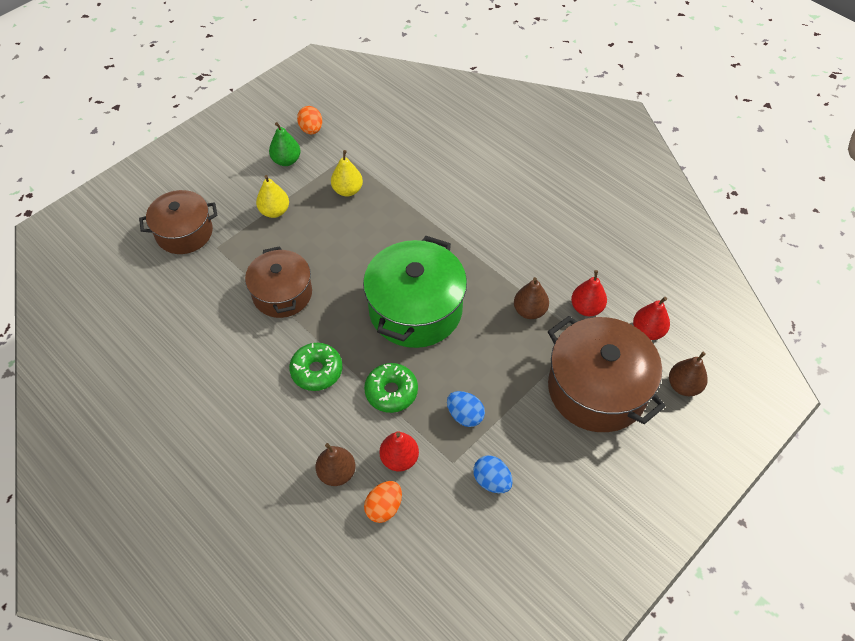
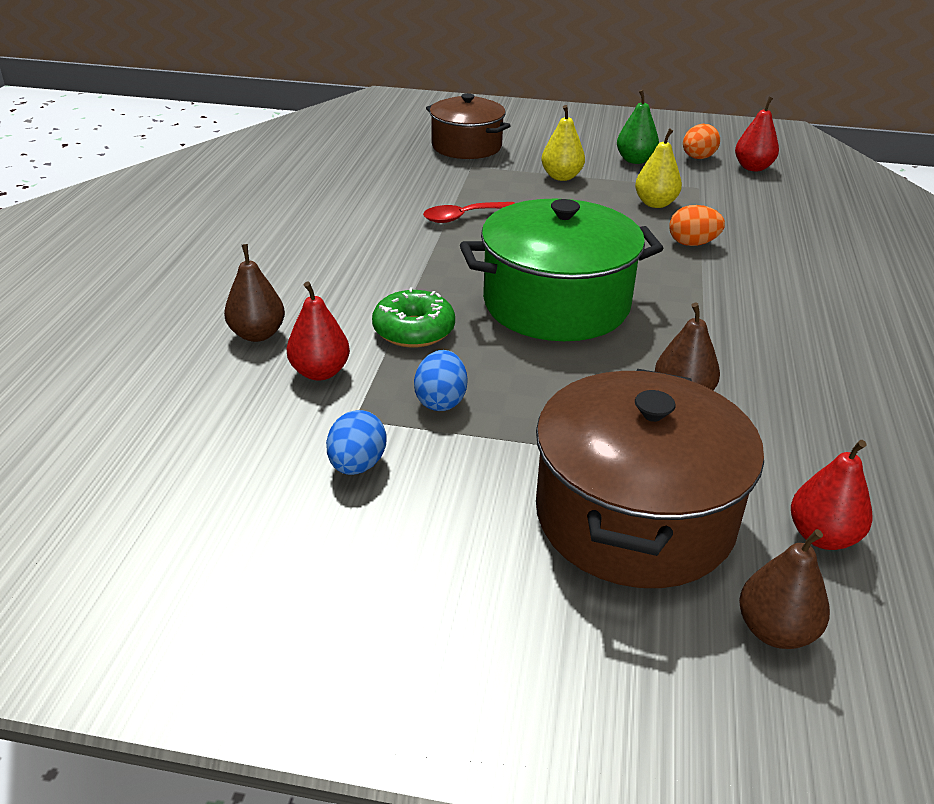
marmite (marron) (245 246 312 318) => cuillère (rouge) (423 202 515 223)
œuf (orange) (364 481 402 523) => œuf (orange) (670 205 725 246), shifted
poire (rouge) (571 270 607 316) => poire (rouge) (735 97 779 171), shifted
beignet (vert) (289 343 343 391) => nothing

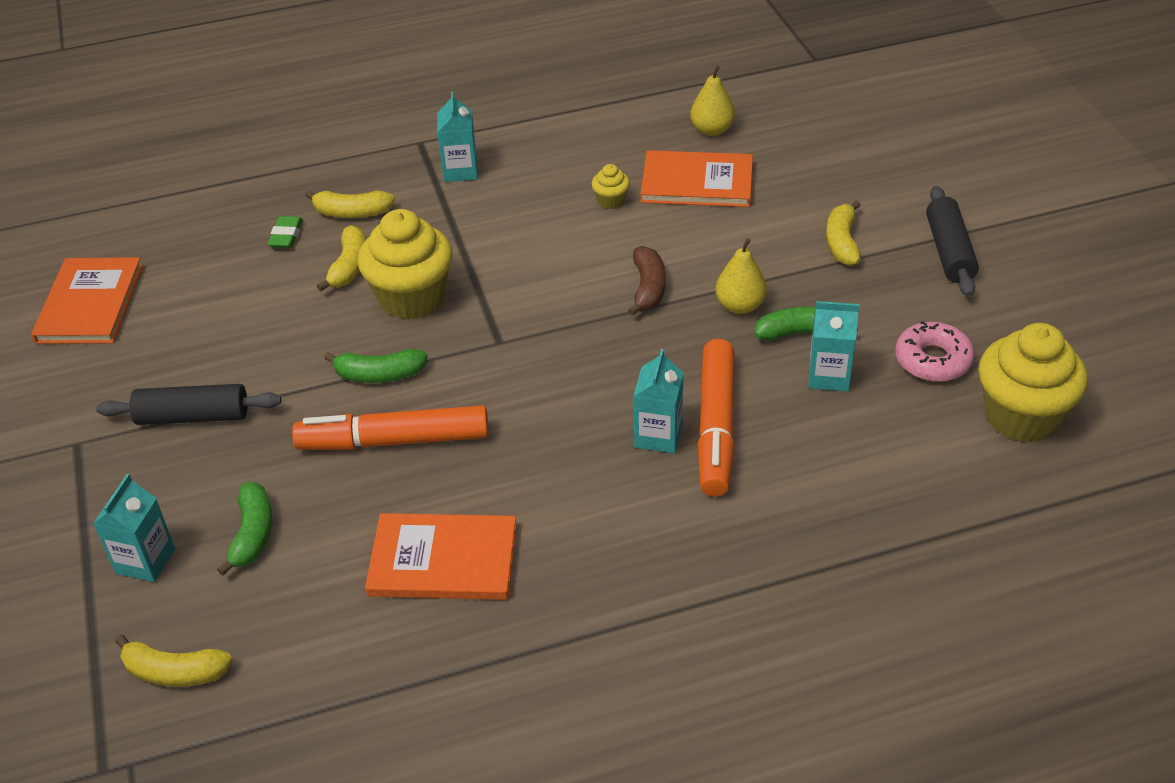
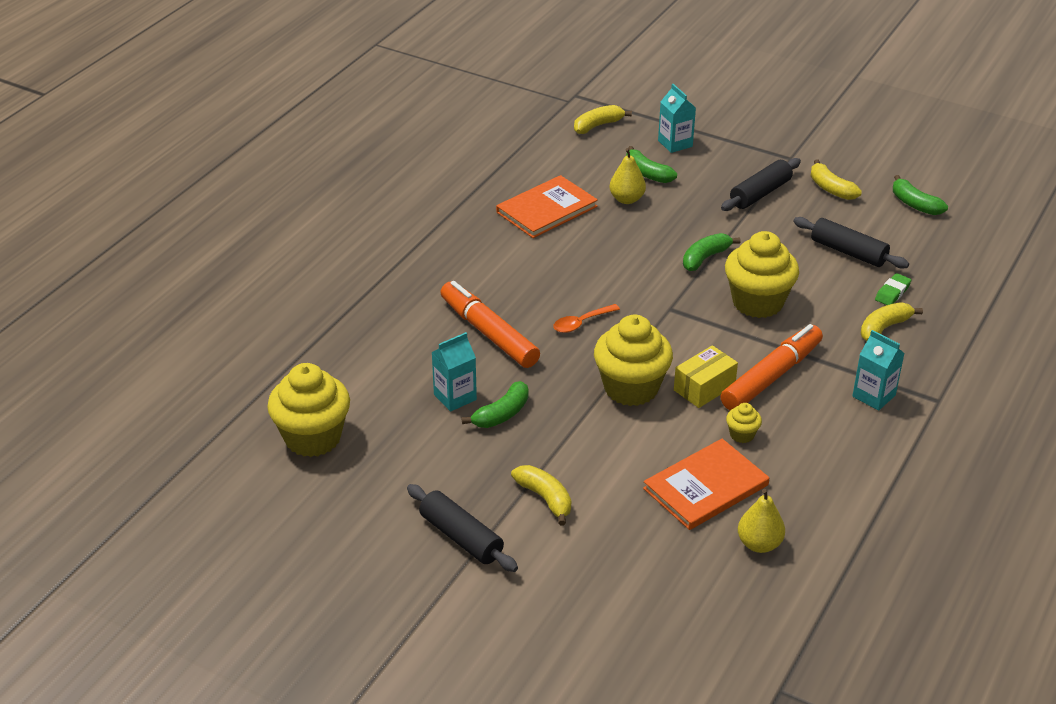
nothing => cuillère (orange) (553 304 620 333)
banane (marron) (628 246 666 316) => muffin (jaune) (594 315 673 406)
poire (jaune) (715 238 767 314) => poire (jaune) (609 148 646 204), shifted
nothing => boîte (jaune) (674 345 738 408)
feutre (orange) (292 405 489 450) => feutre (orange) (720 324 823 410), shifted
nothing => rouleau à pâtisserie (noir) (793 217 909 269)
banane (jaune) (317 225 366 291) => banane (jaune) (810 159 862 200), shifted
gomme (vert) (268 216 303 248) => gomme (vert) (875 273 911 305), 75 degrees clockwise
livre (orange) (31 257 143 344) => banane (vert) (893 175 948 215)
brique de lait (turquoise) (633 349 684 453) => nothing
beignet (rose) (895 321 975 382) => nothing

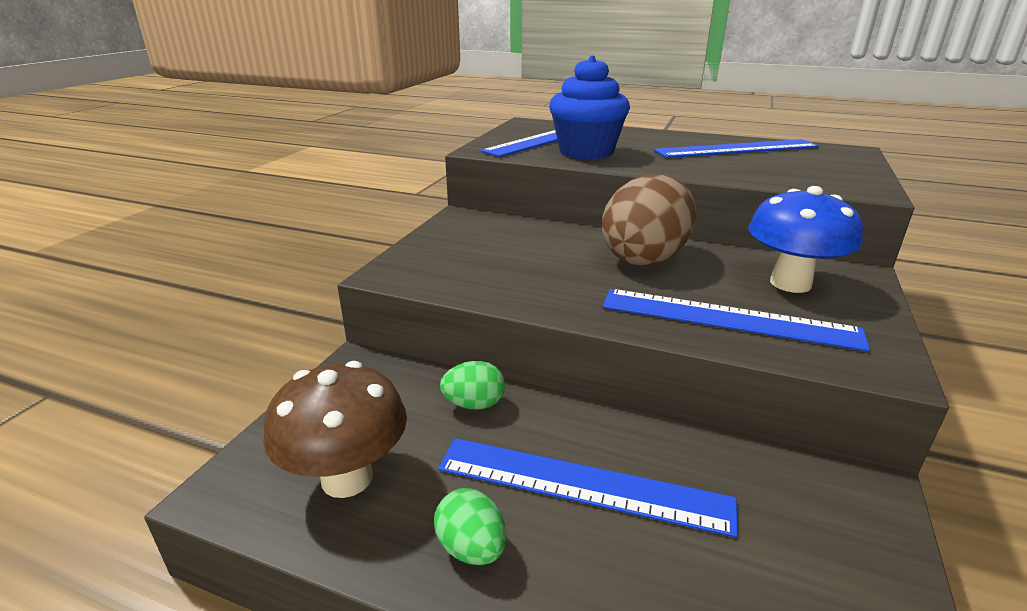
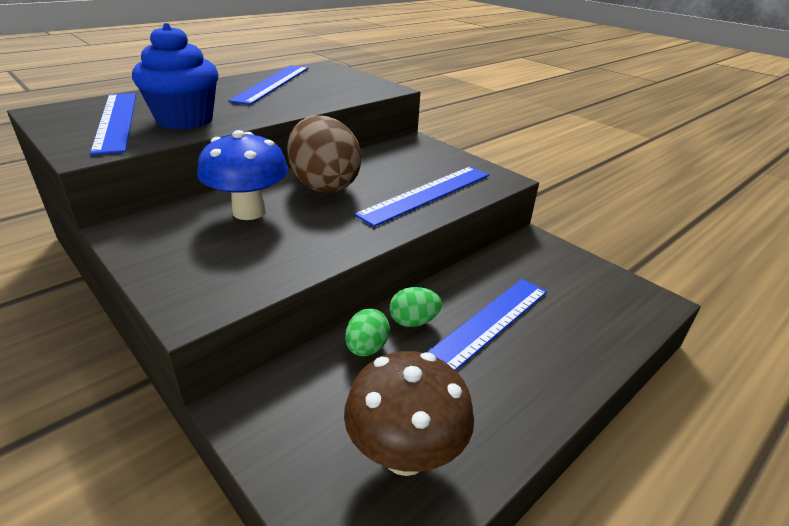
champignon (bleu) (748 186 863 293) => champignon (bleu) (197 130 288 220), shifted
œuf (vert) (434 488 507 565) => œuf (vert) (389 287 442 327), shifted

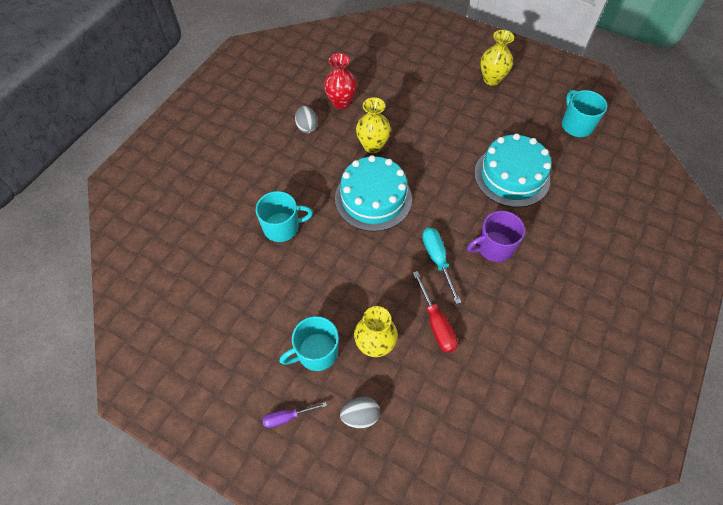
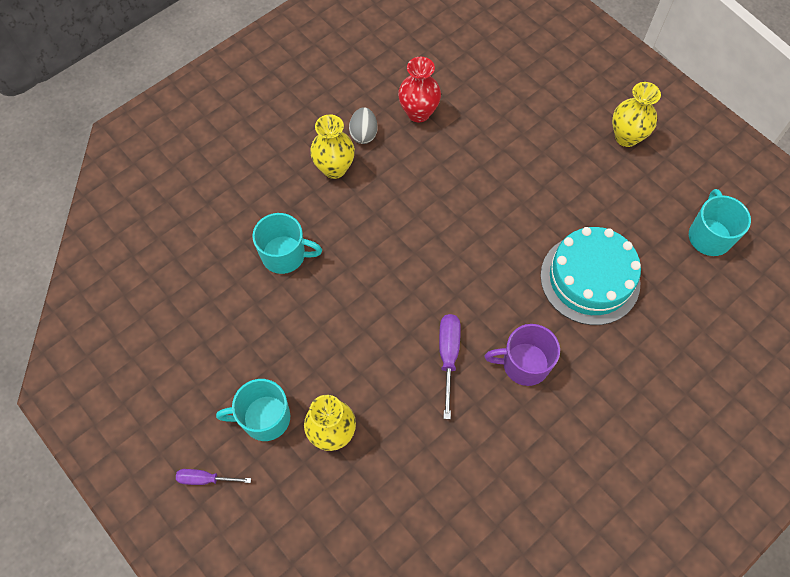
vase (jaune) (356 97 391 153) => vase (jaune) (310 114 355 179), shifted
tournevis (turquoise) (422 227 461 304) => tournevis (violet) (439 314 461 419)
gâteau (turquoise) (335 155 412 232) => nothing
œuf (gris) (340 397 380 428) => nothing
tournevis (rouge) (413 271 458 353) => nothing

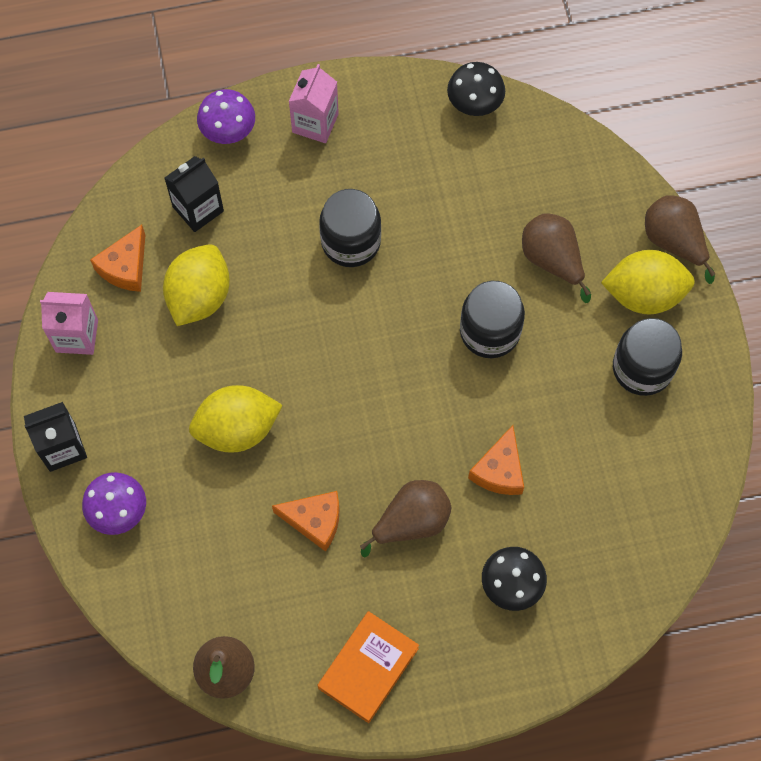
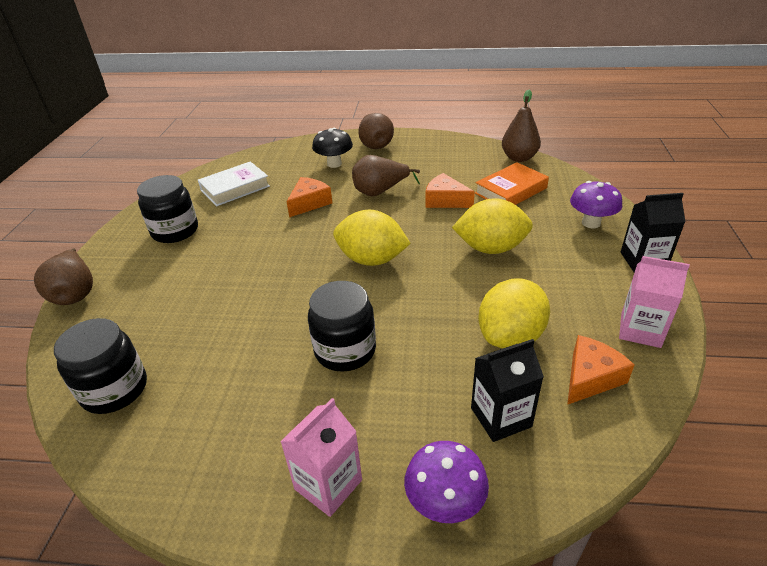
bocal (noir) (460 281 525 358) => bocal (noir) (54 318 147 414), shifted
nothing => livre (blanc) (198 161 270 206)
citron (jaune) (601 250 695 315) => citron (jaune) (333 210 411 266), shifted
poire (marron) (522 214 591 303) => poire (marron) (359 113 394 149), shifted
livre (orange) (318 611 419 723) => livre (orange) (475 162 549 205), shifted
champignon (noir) (447 62 505 116) => nothing

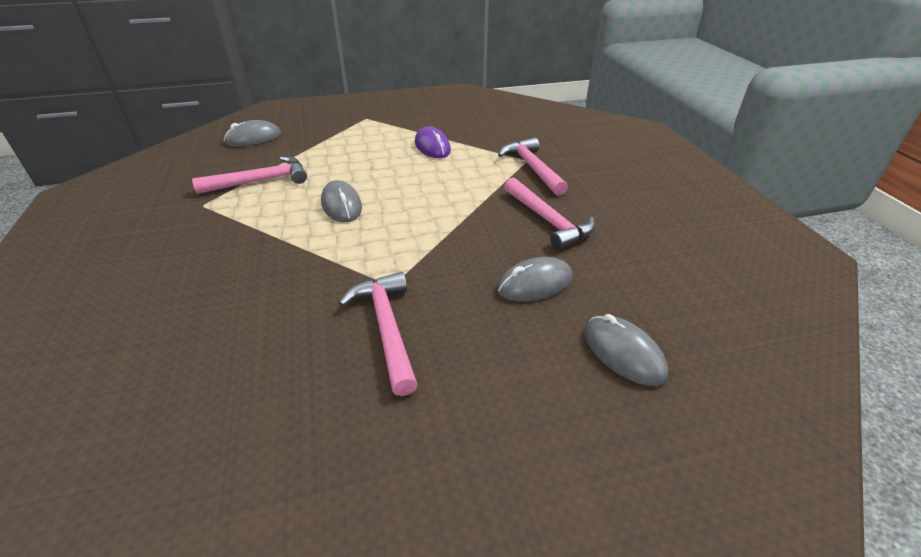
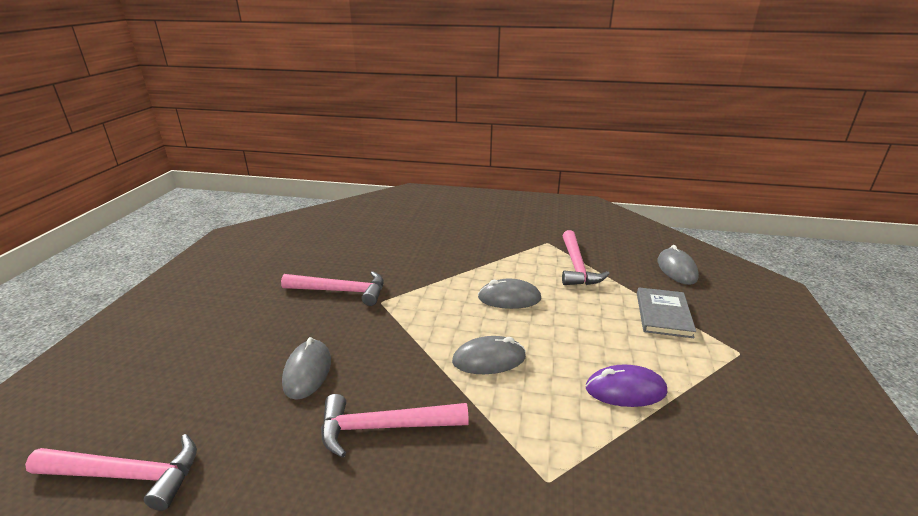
marteau (rose) (498 137 568 196) => marteau (rose) (25 434 197 511), shifted
souris (gris) (584 314 668 386) => souris (gris) (452 336 526 374), shifted
nothing => livre (gris) (637 287 696 338)

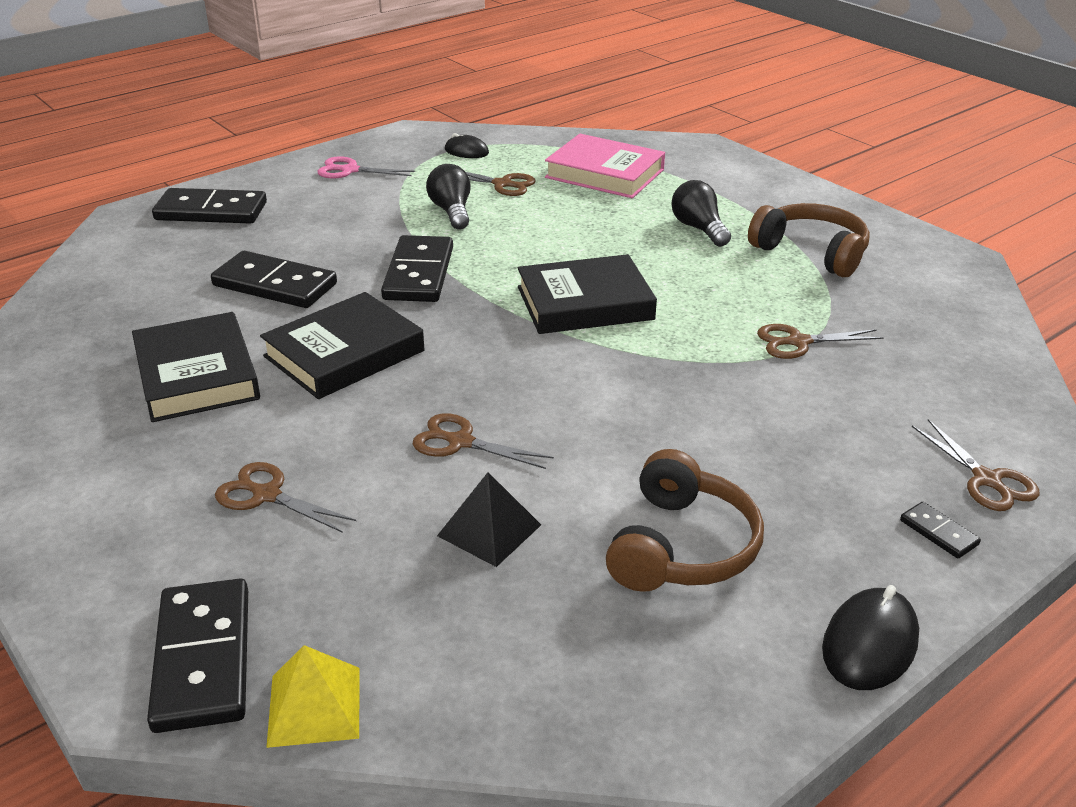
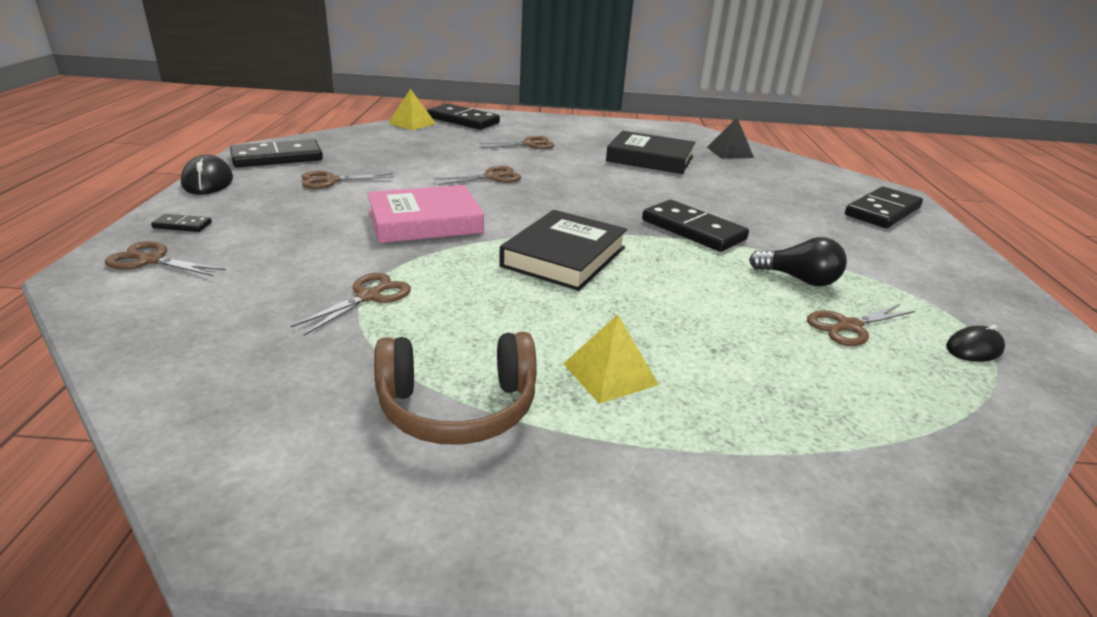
domino (noir) (211 251 337 308) => domino (noir) (230 139 323 167), shifted
casque audio (marron) (606 449 764 592) => ciseaux (marron) (302 171 394 189)
livre (rose) (545 134 665 198) => livre (rose) (367 185 484 243), shifted
ampoule (noir) (671 180 731 247) => pyramide (jaune) (563 314 659 404)
pyramide (noir) (437 472 541 567) => pyramide (noir) (707 118 754 159), shifted
livre (noir) (260 292 424 399) => nothing
ciseaux (rose) (317 156 415 178) => nothing

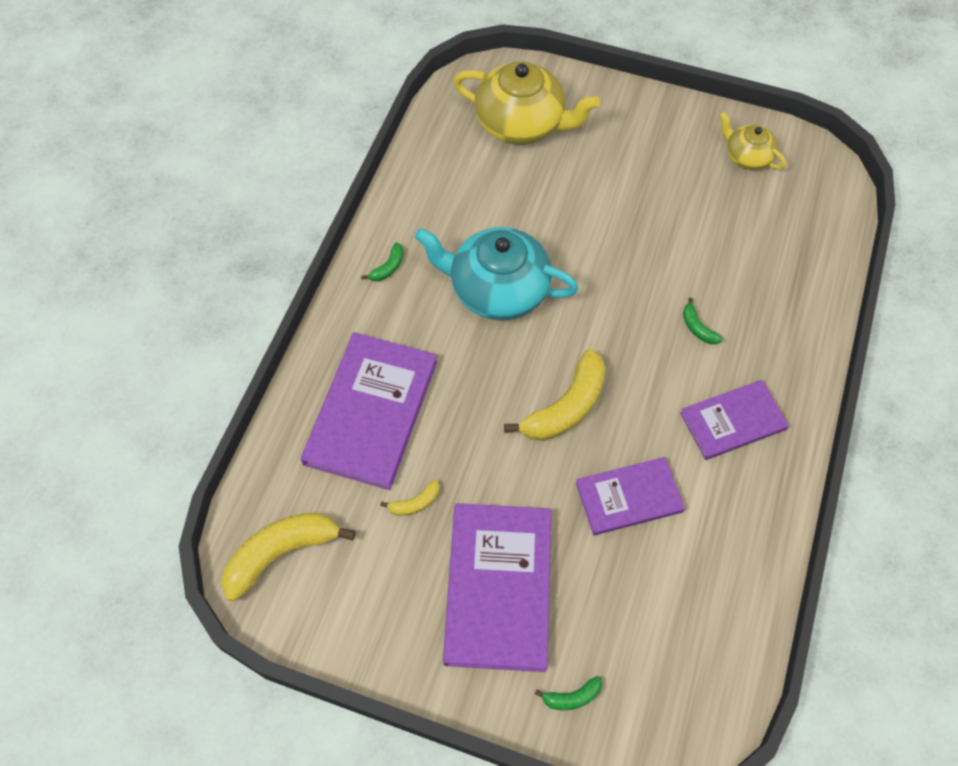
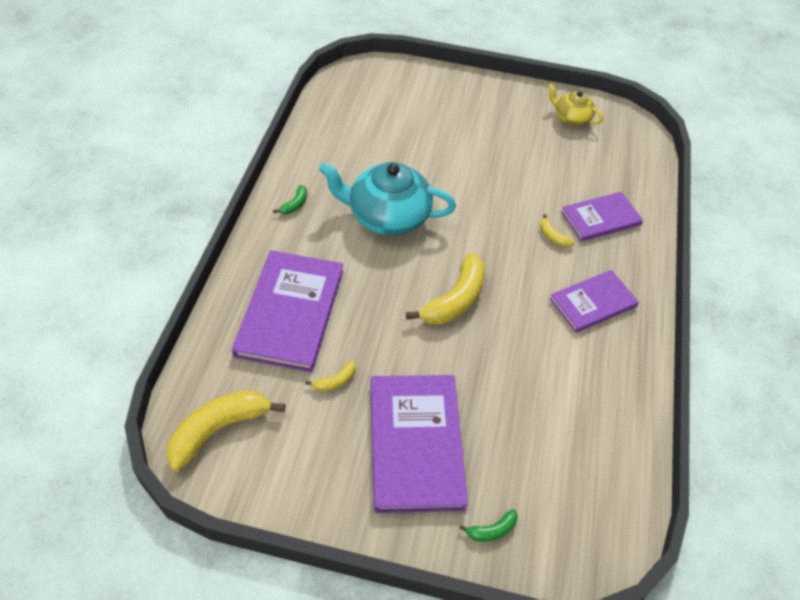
banane (vert) (683 298 723 344) => banane (jaune) (540 214 575 247)
livre (violet) (576 457 685 535) => livre (violet) (561 192 643 241), shifted
théière (jaune) (453 61 600 145) => nothing

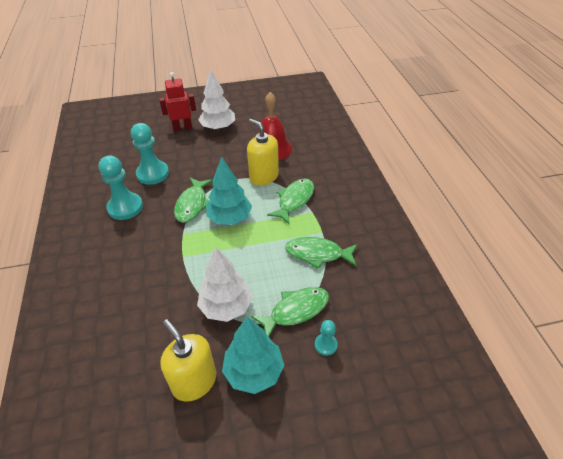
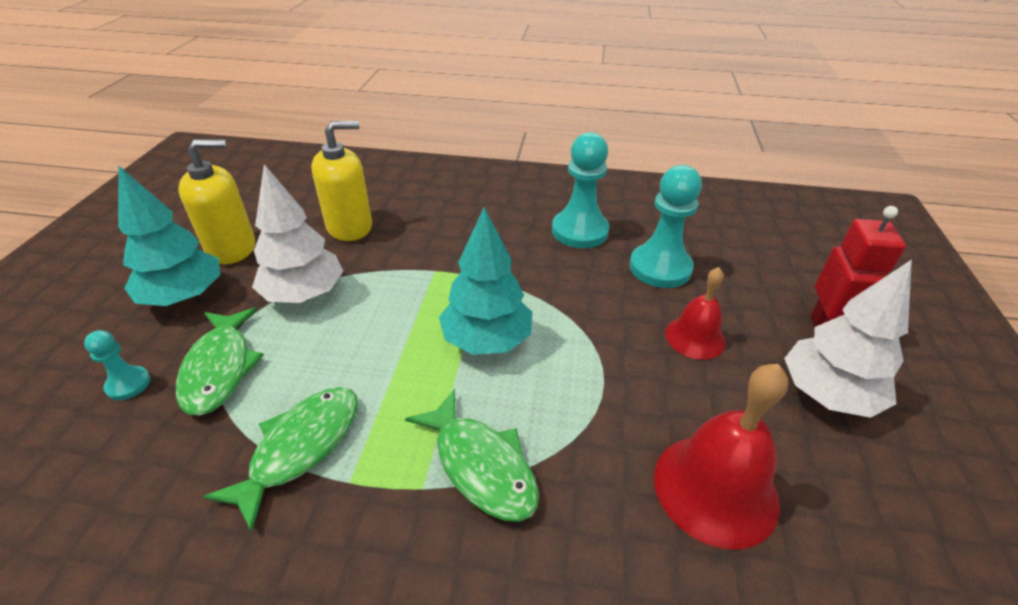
distributeur de savon (jaune) (247 119 279 185) => distributeur de savon (jaune) (311 121 372 241), shifted
nothing => cloche (rouge) (665 267 726 360)
poisson (vert) (174 178 213 223) => nothing

